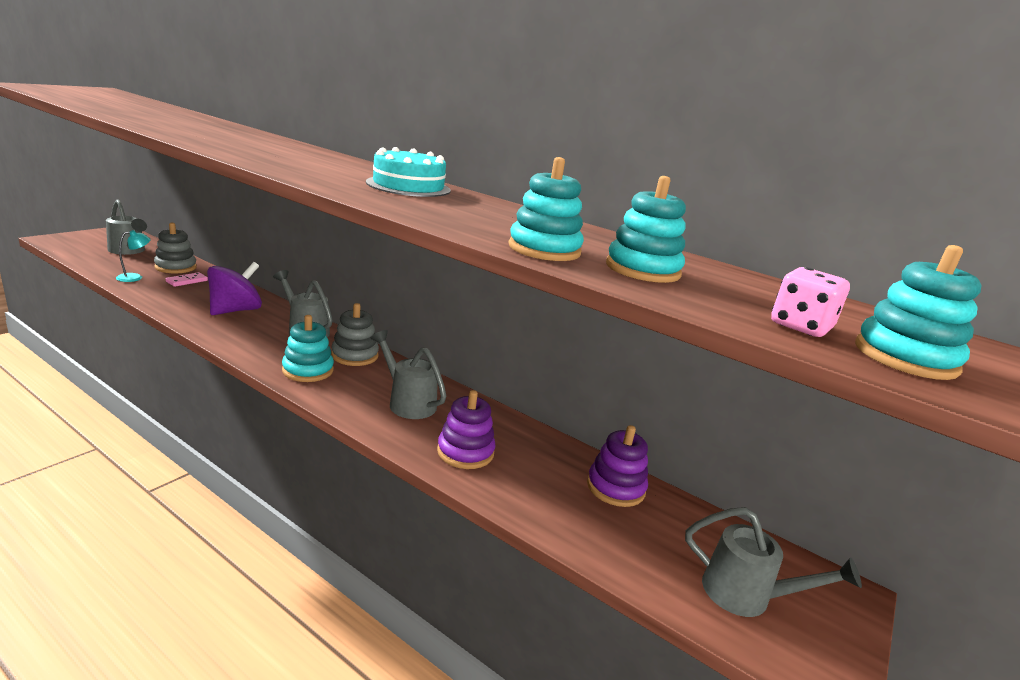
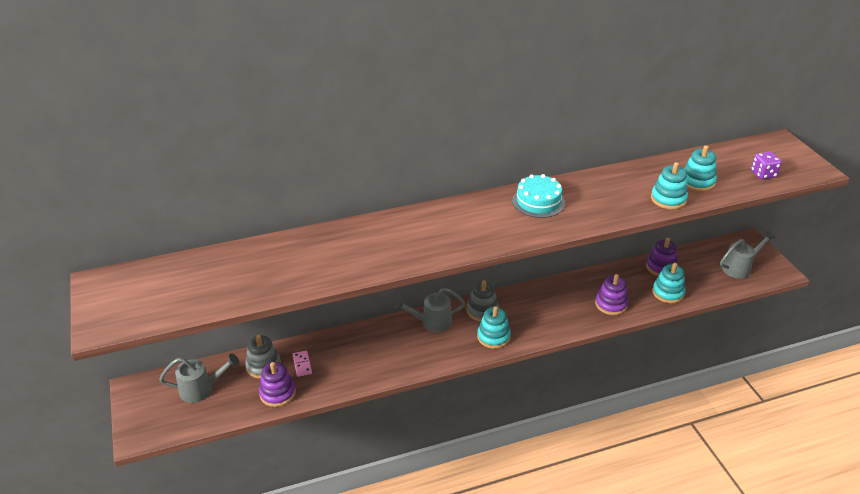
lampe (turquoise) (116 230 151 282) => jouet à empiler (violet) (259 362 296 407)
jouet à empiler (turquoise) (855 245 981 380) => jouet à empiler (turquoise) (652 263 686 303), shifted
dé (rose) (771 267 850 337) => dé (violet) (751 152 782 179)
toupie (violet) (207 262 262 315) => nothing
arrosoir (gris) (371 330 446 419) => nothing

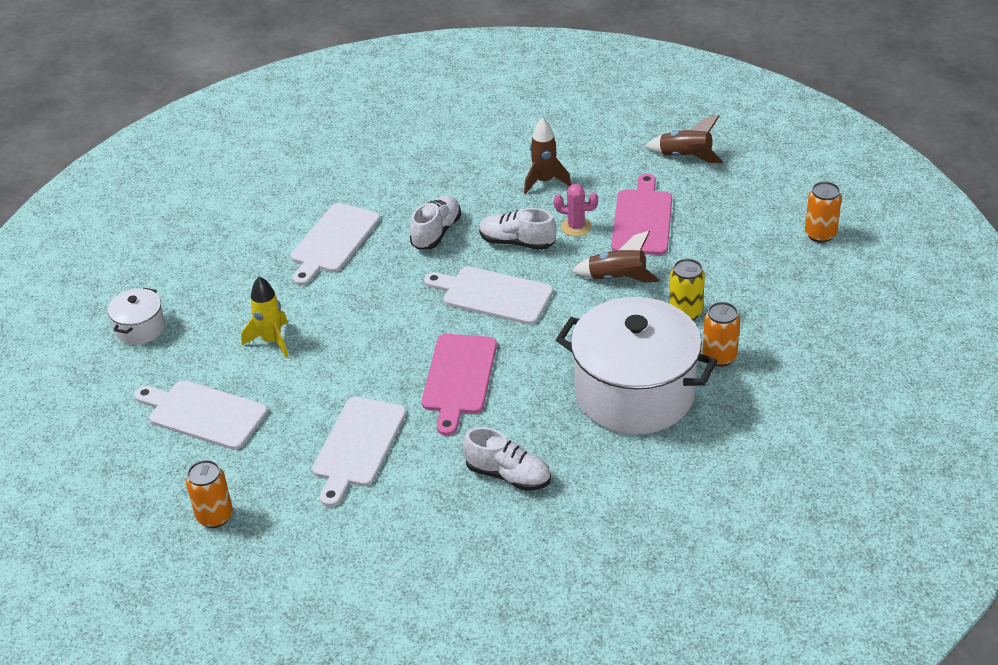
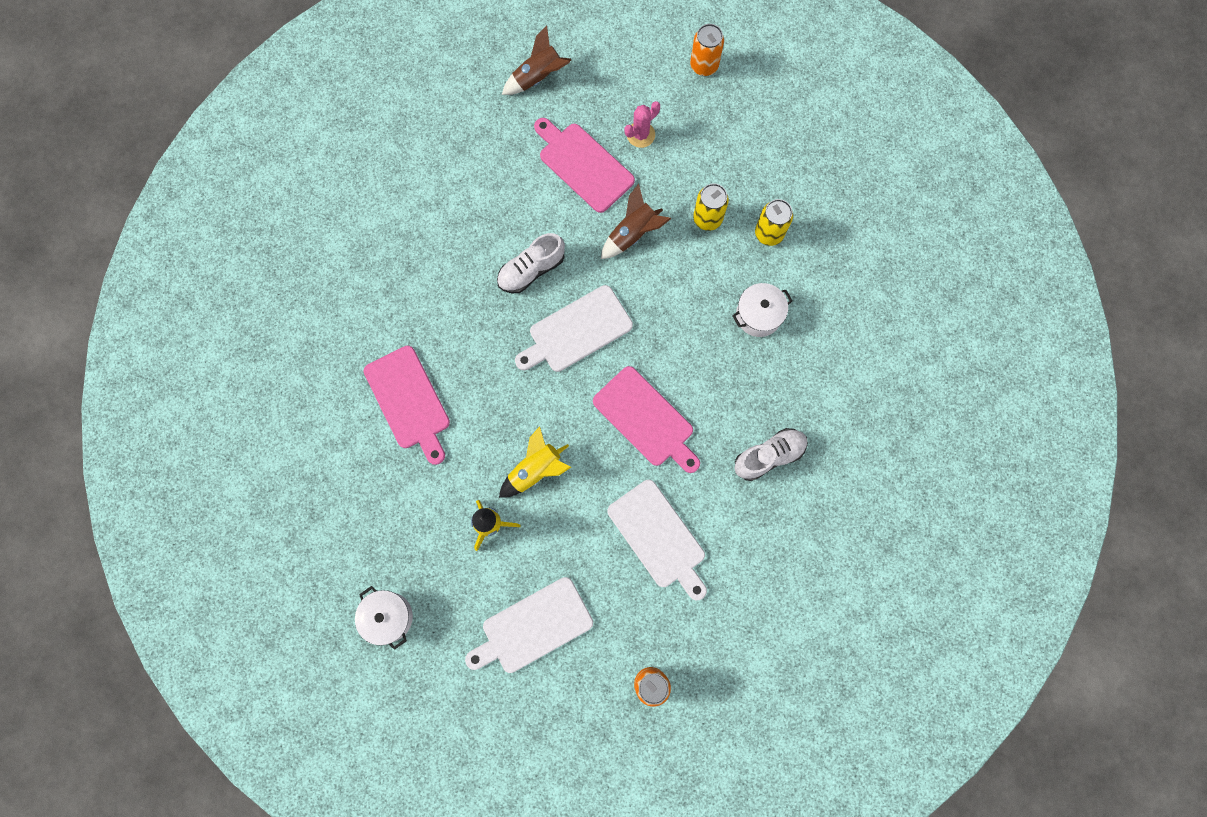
planche à découper (blanc) (291 203 380 286) => planche à découper (rose) (363 346 450 465)
nothing => fusée (jaune) (499 426 571 498)
cactus (rose) (554 184 598 237) => cactus (rose) (624 101 660 148), shifted
marmite (blanc) (556 297 717 435) => marmite (blanc) (733 283 793 337), x0.44
canette (orange) (702 302 740 367) => canette (jaune) (755 199 793 246)
chaussure (blanc) (410 195 461 250) => nothing
fusée (marron) (524 118 571 194) => nothing

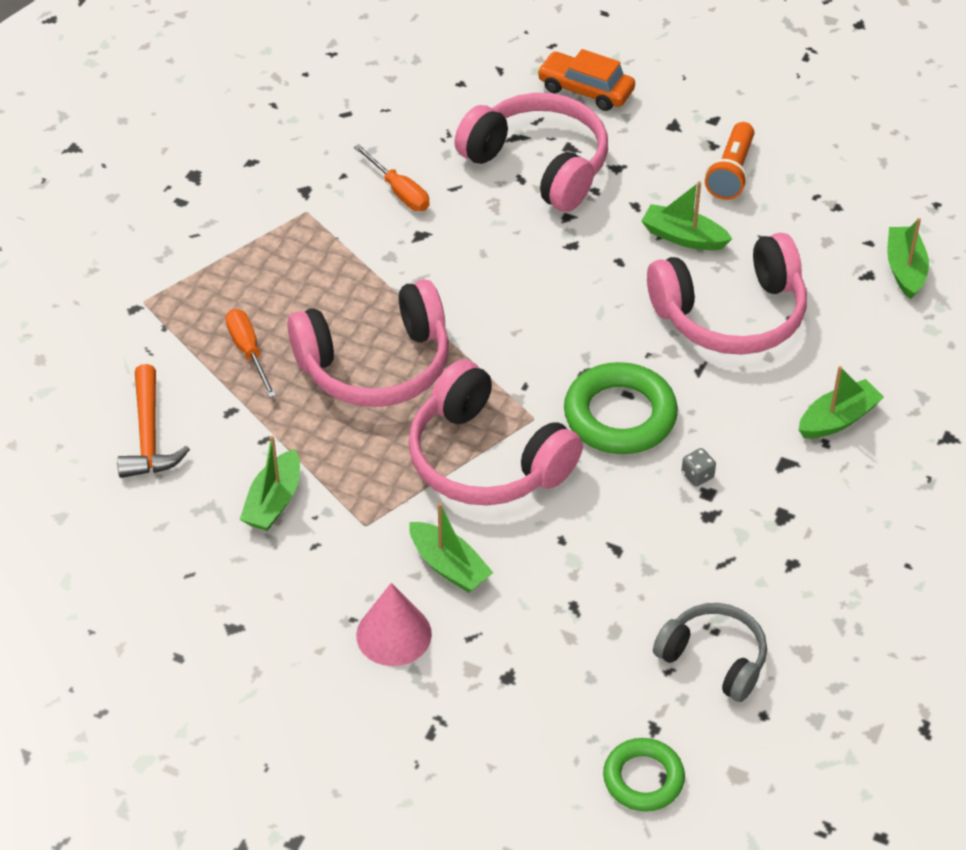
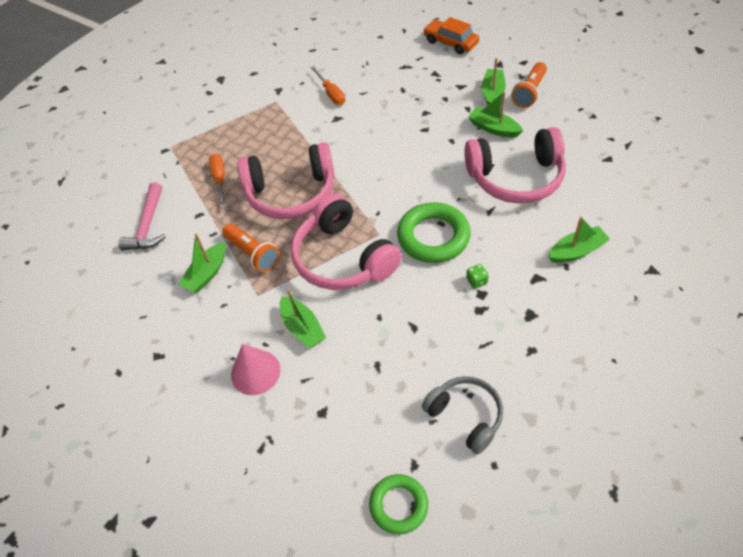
marteau (orange) (117 364 190 478) => marteau (rose) (119 183 166 251)
nothing => lampe de poche (orange) (222 223 279 272)
dé (gris) (681 448 716 486) => dé (vert) (466 264 489 289)
bateau (vert) (887 218 929 300) => bateau (vert) (482 58 506 105), shifted
casque audio (rose) (454 93 608 212) => nothing

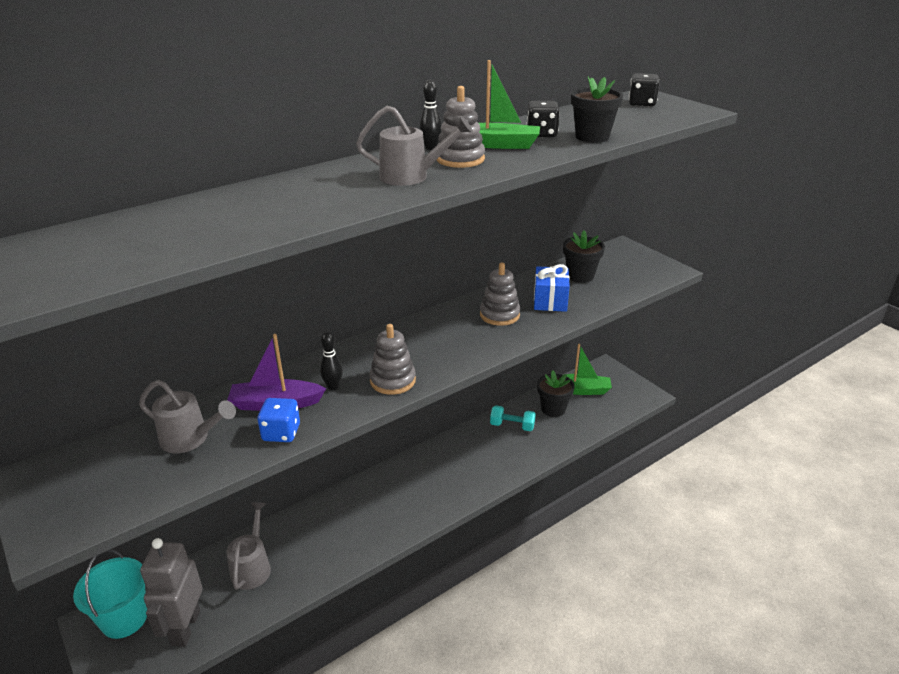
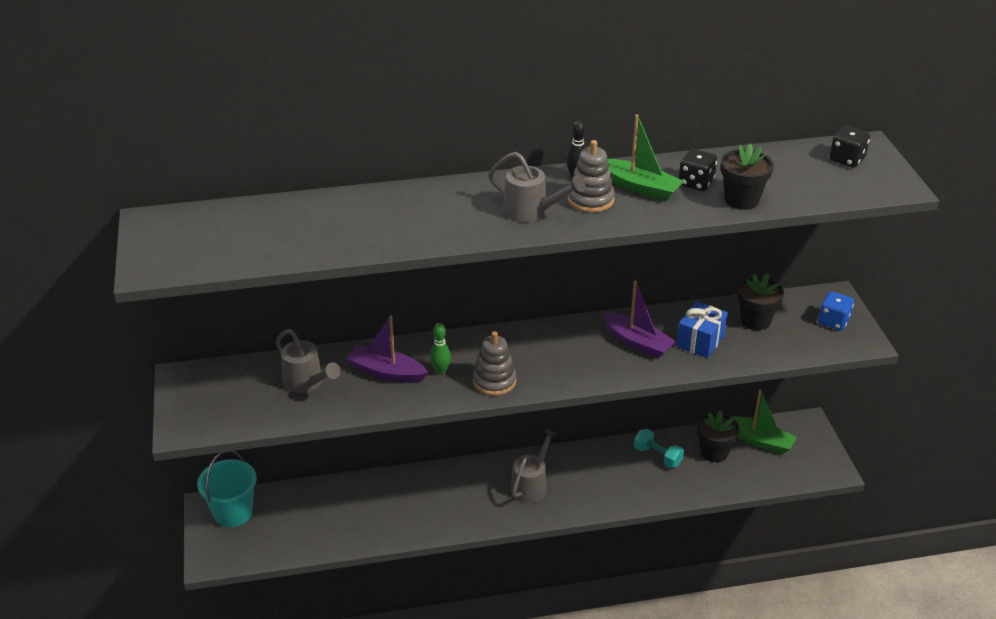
quille (noir) (320 332 343 390) => quille (vert) (430 323 451 375)
arrosoir (gris) (227 502 271 590) => arrosoir (gris) (511 428 558 503), shifted
jouet à empiler (gris) (480 263 520 326) => bateau (violet) (602 281 676 358)
dé (bleu) (257 398 300 442) => dé (bleu) (818 291 854 331), shifted
robot (gris) (140 538 203 647) => nothing

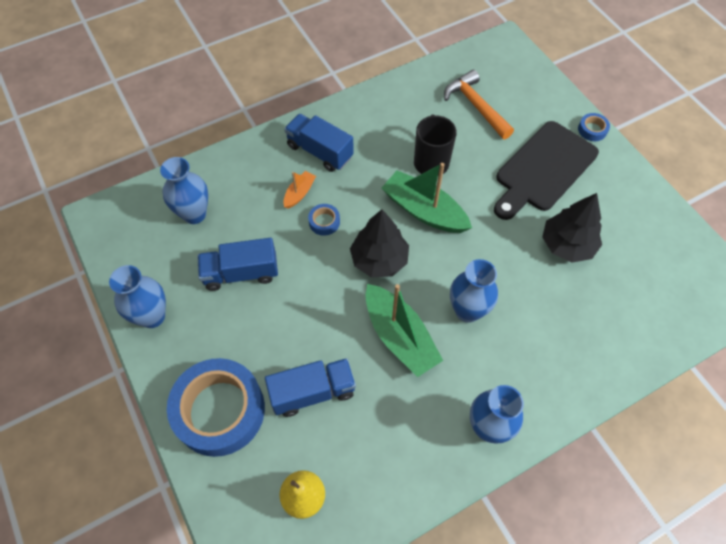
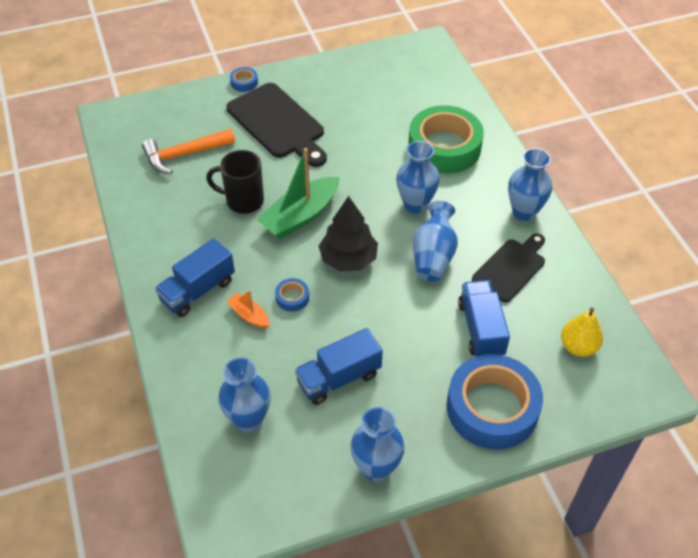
camion (bleu) (197 238 278 291) => camion (bleu) (295 328 383 405), 60 degrees clockwise
nothing => ruban adhésif (vert) (408 105 484 173)
bateau (vert) (365 284 443 377) => vase (bleu) (413 201 458 282)
nothing => planche à découper (noir) (472 233 545 302)
arbre (noir) (542 193 602 263) => nothing

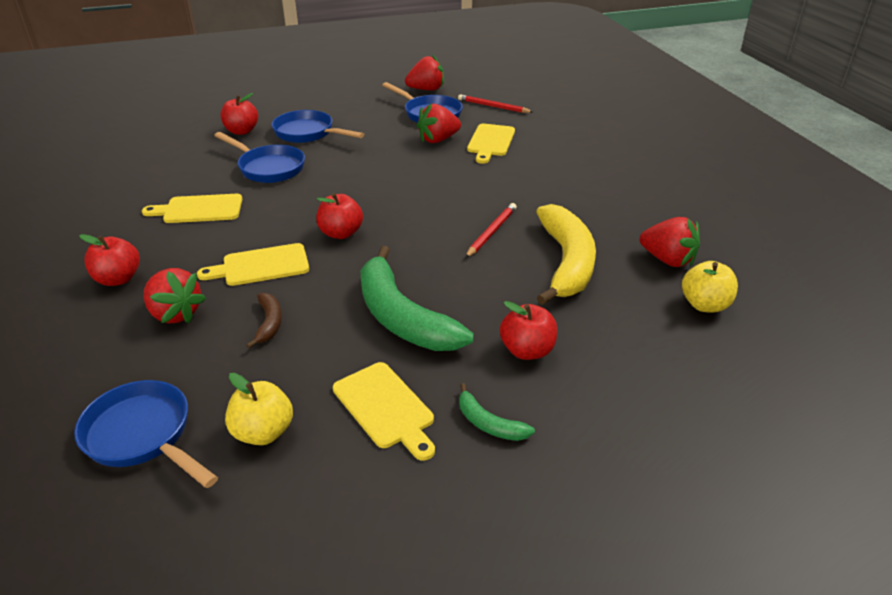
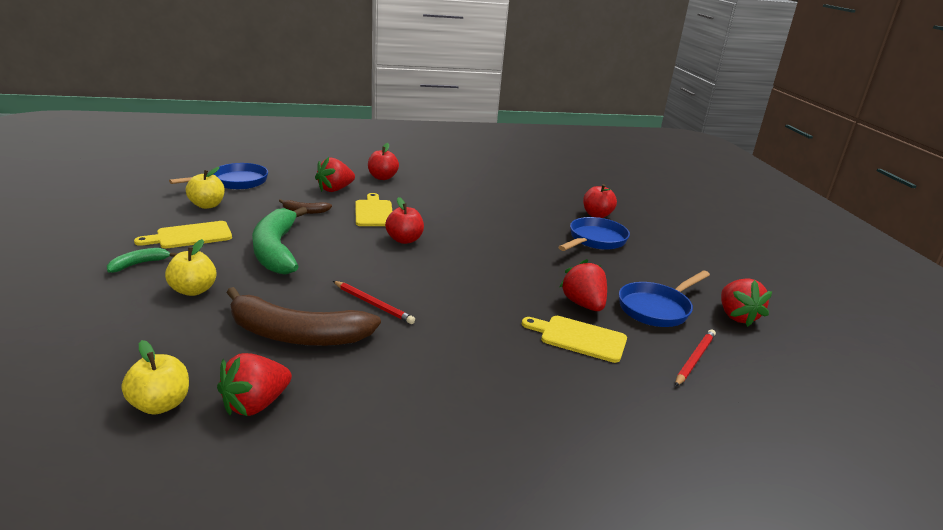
pomme (rouge) (500 301 557 360) => pomme (jaune) (165 239 217 296)
banane (jaune) (536 204 596 305) => banane (marron) (226 287 381 346)
banane (vert) (360 246 474 351) => banane (vert) (252 207 307 275), 75 degrees counterclockwise
planche à découper (jaune) (142 194 242 223) => nothing
poêle (bleu) (214 132 305 183) => nothing

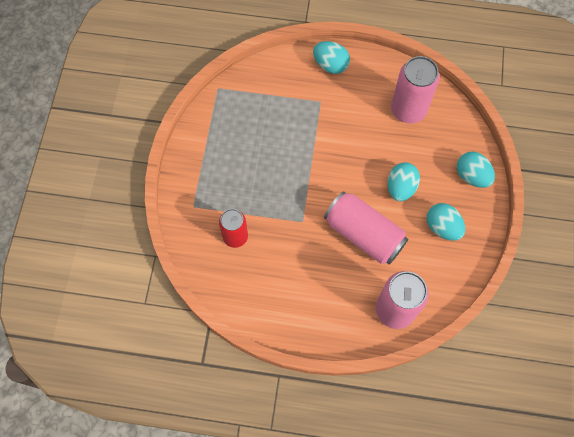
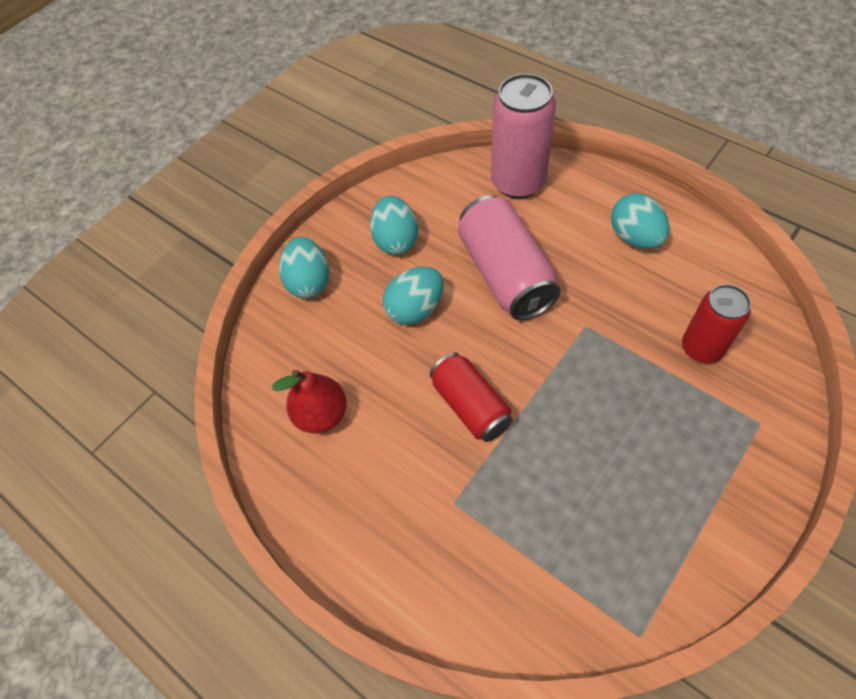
canette (rose) (391 56 440 124) => poire (rouge) (272 370 347 434)
nothing => canette (rouge) (430 352 513 442)
œuf (turquoise) (313 41 350 74) => œuf (turquoise) (611 193 669 249), shifted

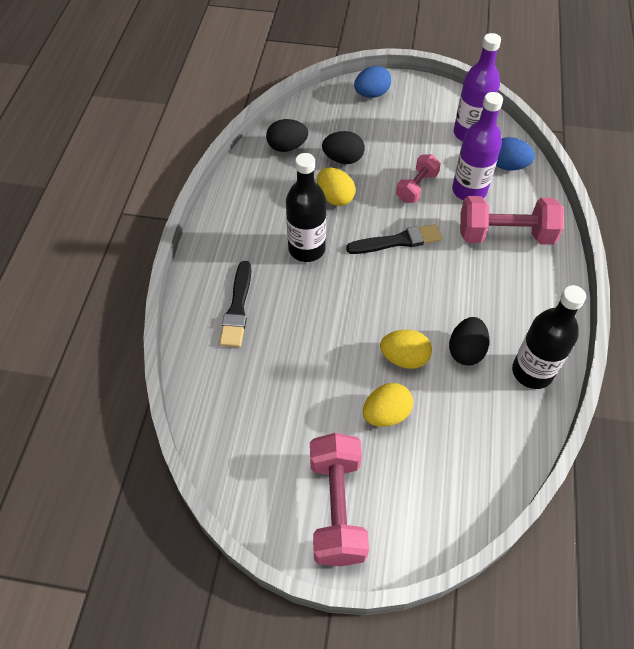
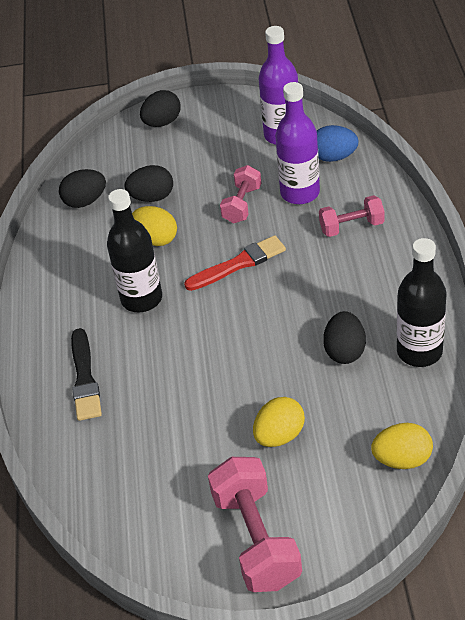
œuf (bleu) (354 66 391 98) => œuf (noir) (140 90 181 127)
pinceau (noir) (346 224 442 254) => pinceau (rouge) (184 235 286 291)
haltère (rose) (460 196 564 245) => haltère (rose) (319 195 385 237), x0.59
œuf (jaune) (380 330 432 369) => œuf (jaune) (371 423 433 469), shifted

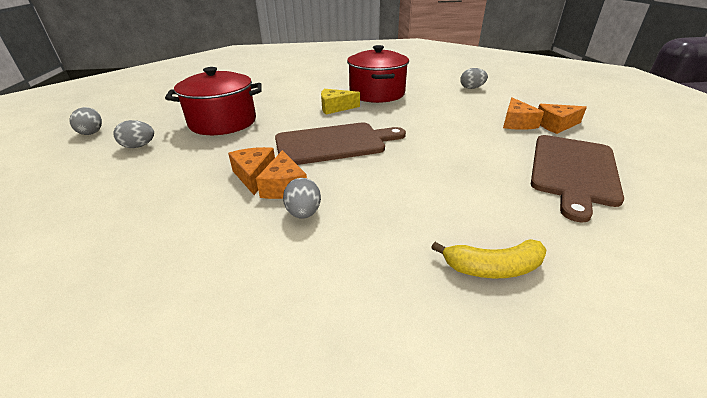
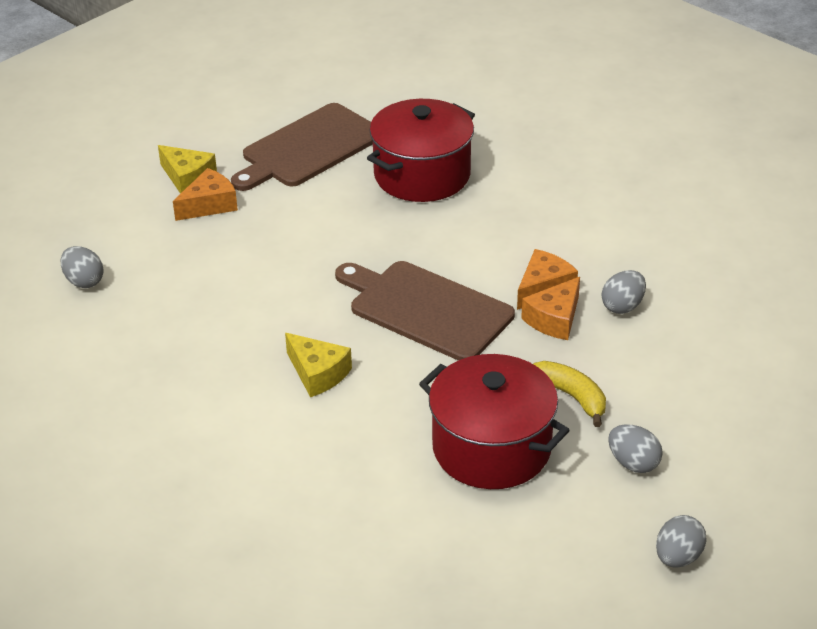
fromage (orange) (538 104 587 134) => fromage (jaune) (158 145 217 194)
planche à découper (marron) (531 135 624 223) => planche à découper (marron) (231 103 373 191), 150 degrees clockwise
marmite (rouge) (347 45 409 103) => marmite (rouge) (367 99 475 202), shifted
banane (jaune) (431 239 547 278) => banane (jaune) (533 361 606 427), shifted
œuf (gris) (283 178 321 219) => œuf (gris) (602 270 646 314), shifted

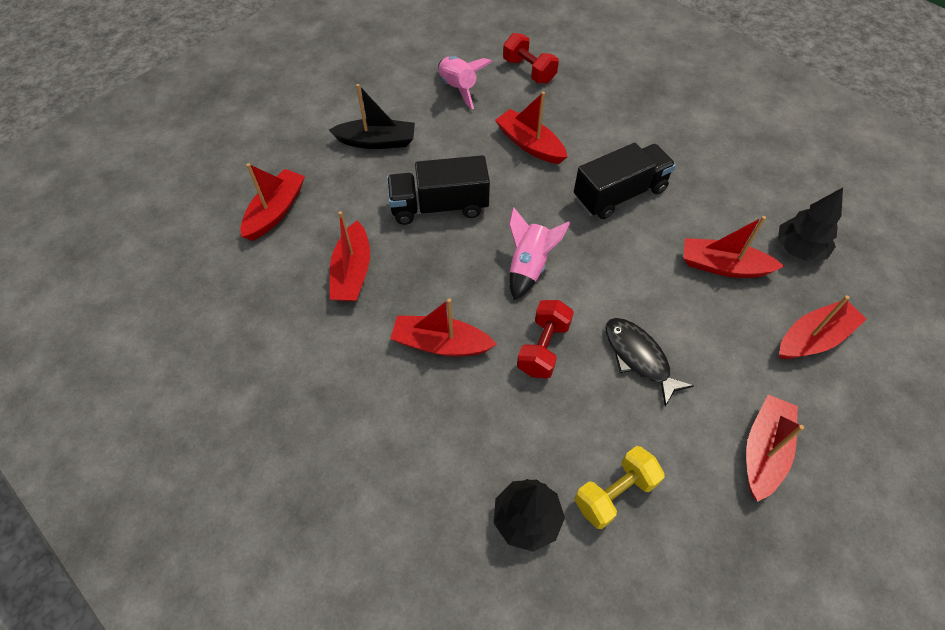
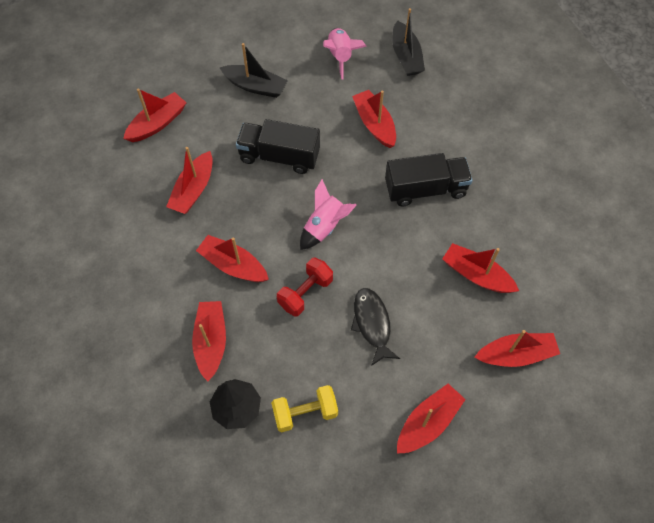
nothing => bateau (rouge) (192 301 226 381)
haltère (rouge) (503 33 559 84) => bateau (noir) (392 8 425 76)
arbre (noir) (778 188 843 262) => nothing

